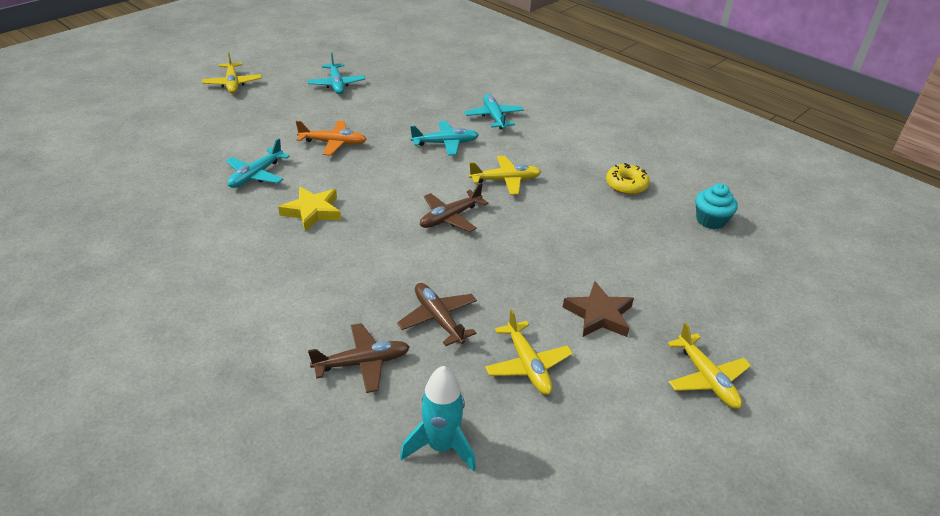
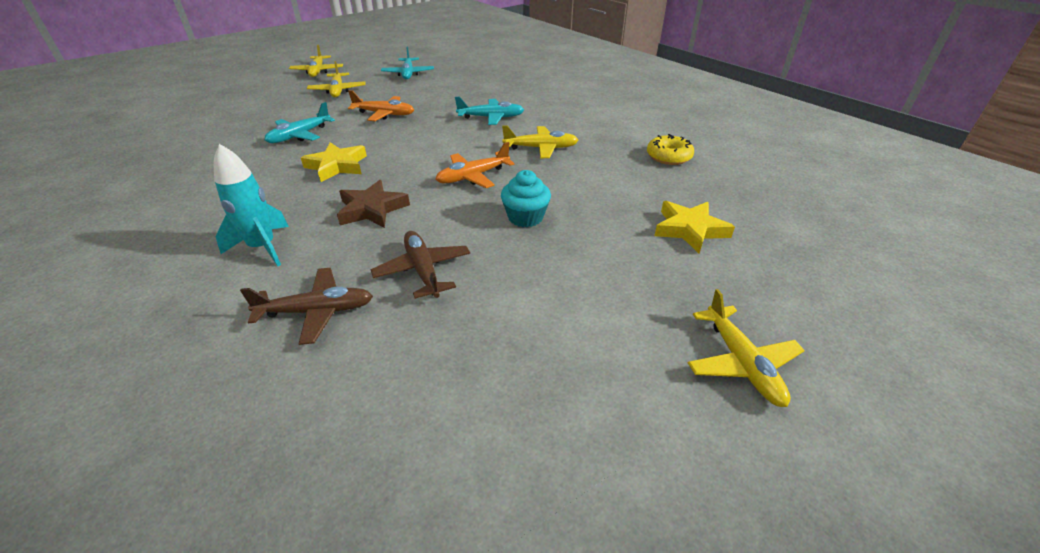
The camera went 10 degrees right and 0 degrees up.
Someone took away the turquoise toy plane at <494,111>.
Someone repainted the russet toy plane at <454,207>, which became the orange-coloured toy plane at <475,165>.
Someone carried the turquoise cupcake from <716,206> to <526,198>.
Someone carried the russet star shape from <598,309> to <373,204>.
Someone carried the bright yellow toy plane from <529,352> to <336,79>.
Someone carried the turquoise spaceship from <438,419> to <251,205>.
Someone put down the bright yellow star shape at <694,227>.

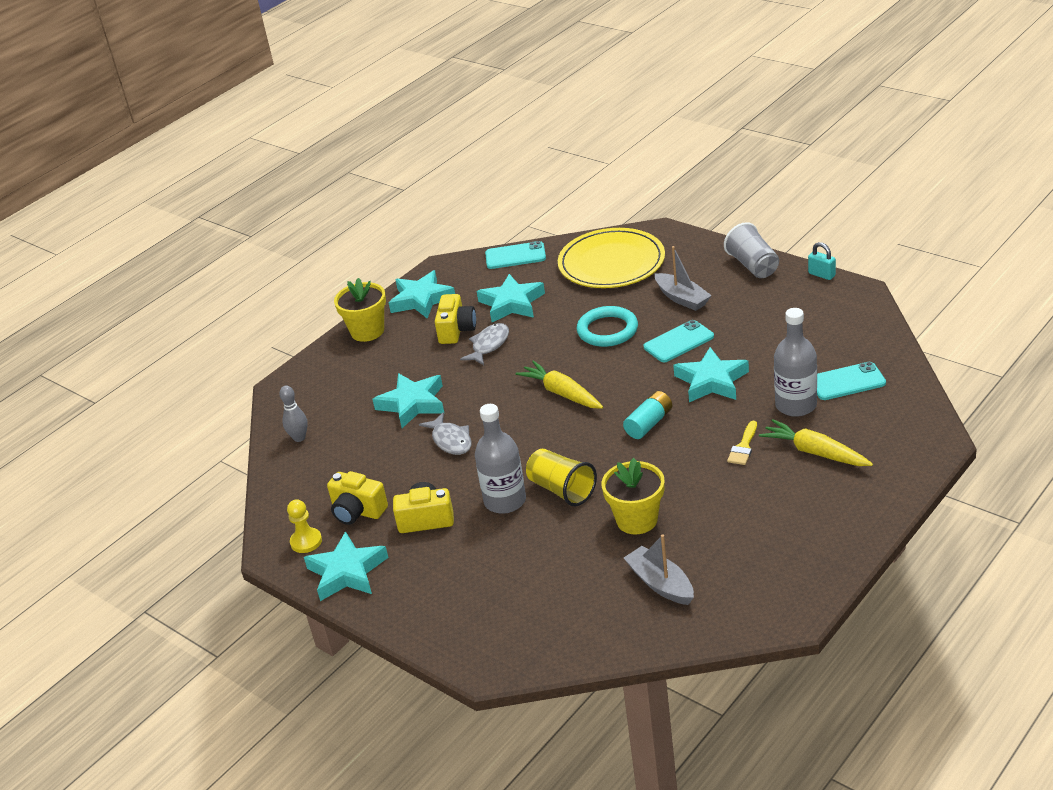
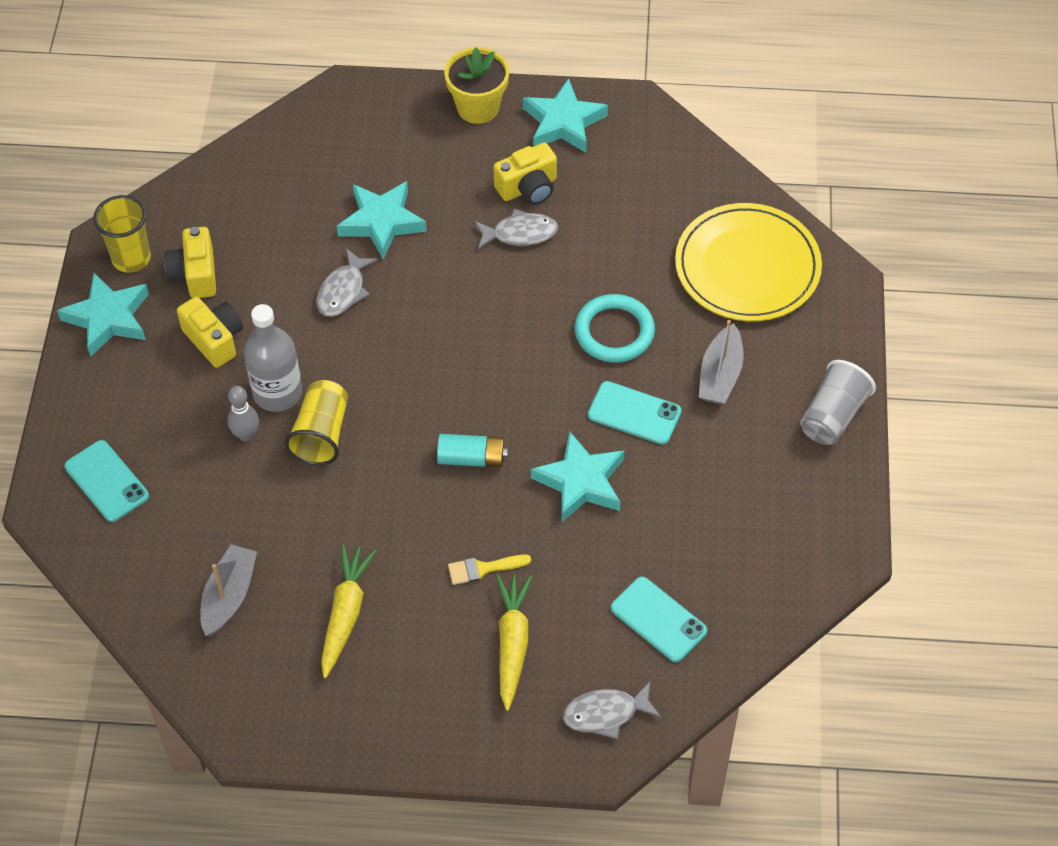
The camera went 50 degrees right and 20 degrees up.
Someone carried the turquoise smartphone from <515,255> to <106,481>.
Someone took away the turquoise padlock at <822,261>.
Someone took away the turquoise star shape at <511,298>.
Someone took away the grey flask at <795,362>.
Someone carried the bright yellow carrot from <559,384> to <349,611>.
Someone carried the grey bowling pin from <293,414> to <243,414>.
Someone took away the bright yellow flower pot at <633,496>.
Someone swapped the bright yellow pawn at <304,526> for the bright yellow cup at <122,234>.
Someone put down the grey toy fish at <612,710>.

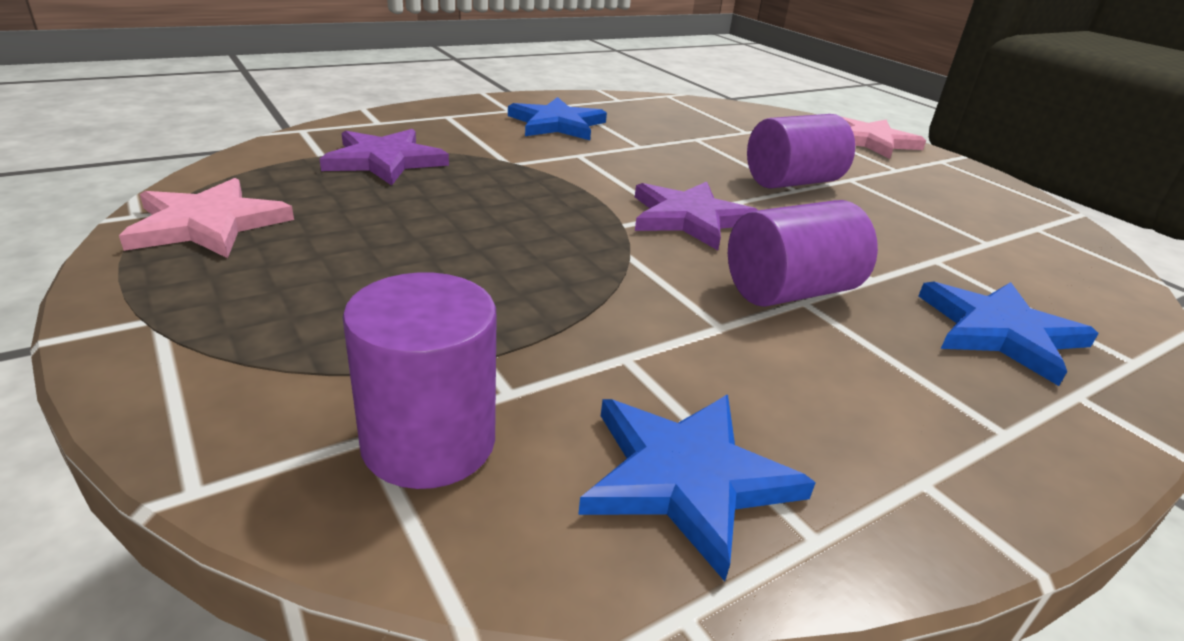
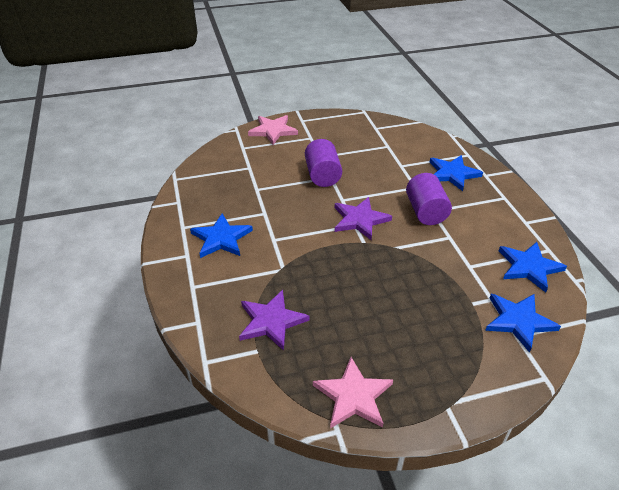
The camera went 70 degrees left and 10 degrees up.
Someone swapped the violet cylinder shape at <419,381> for the cobalt star shape at <523,323>.

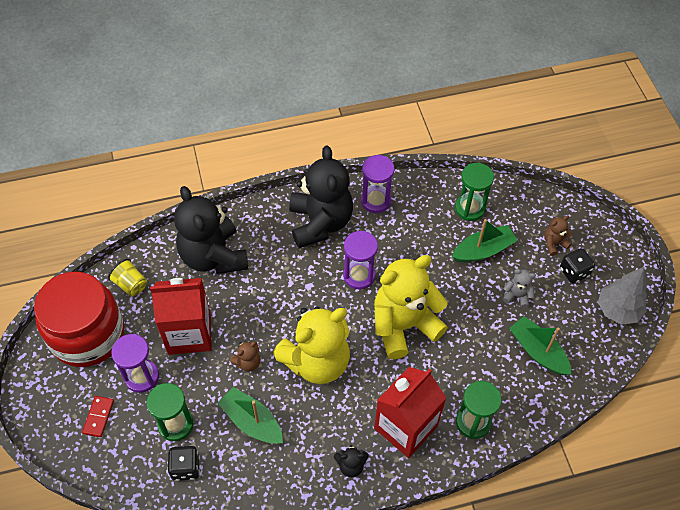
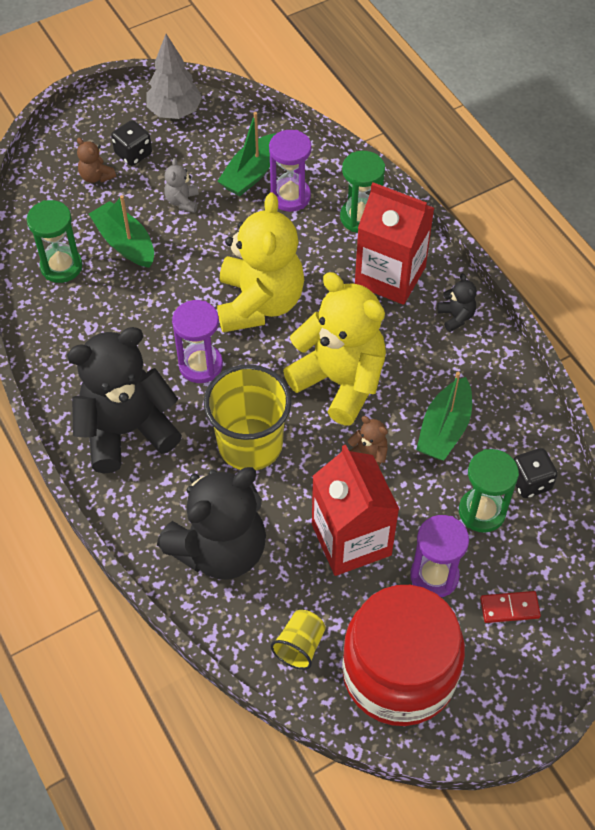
The camera went 105 degrees left and 0 degrees up.
Someone carried the violet hourglass from <377,184> to <290,171>.
Someone rotated the bright yellow teddy bear at <411,307> by 135 degrees counterclockwise.
Someone put down the bright yellow cup at <248,417>.

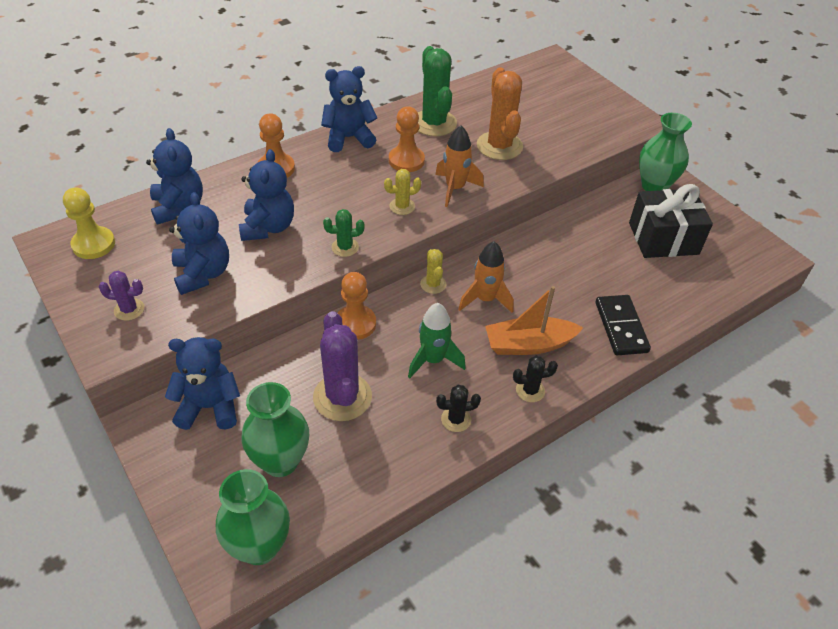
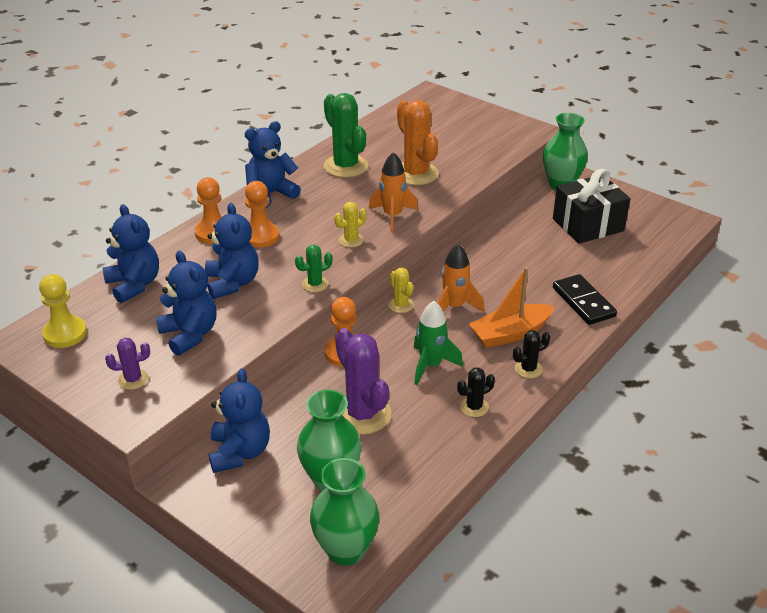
The camera went 15 degrees left and 10 degrees down.
Someone carried the orange-coloured pawn from <407,139> to <262,214>.
Someone rotated the cobalt teddy bear at <202,383> by 105 degrees clockwise.

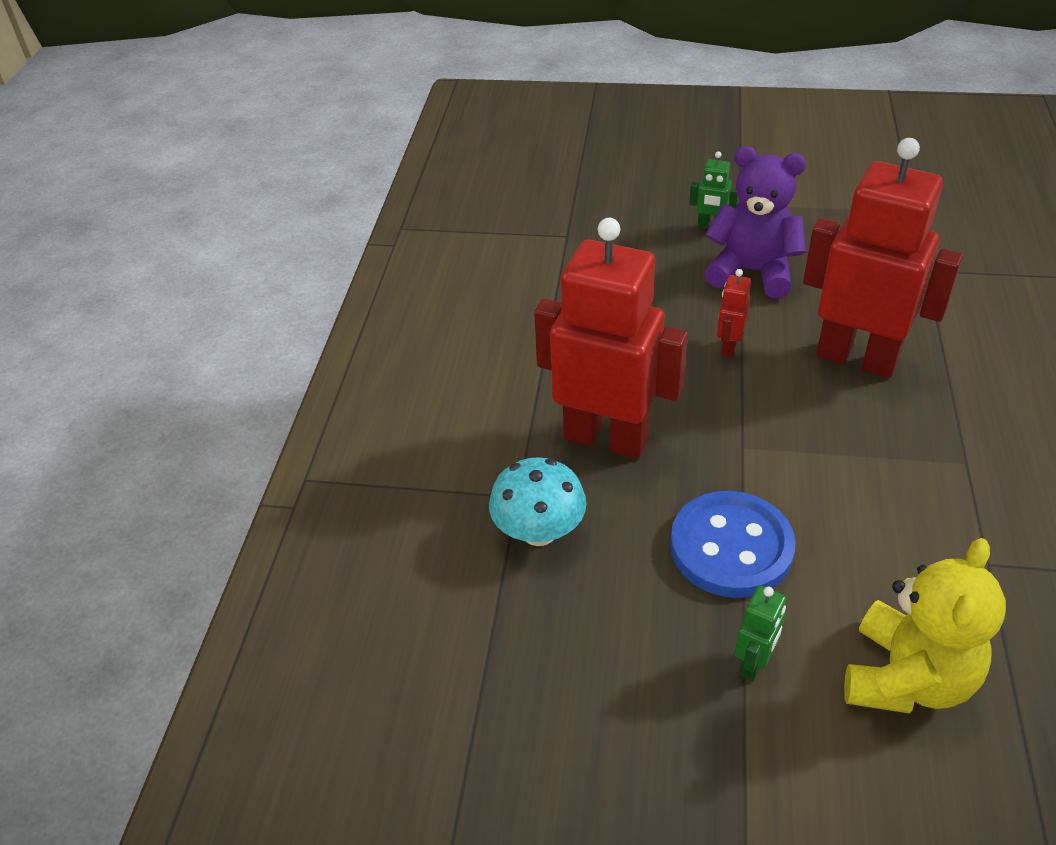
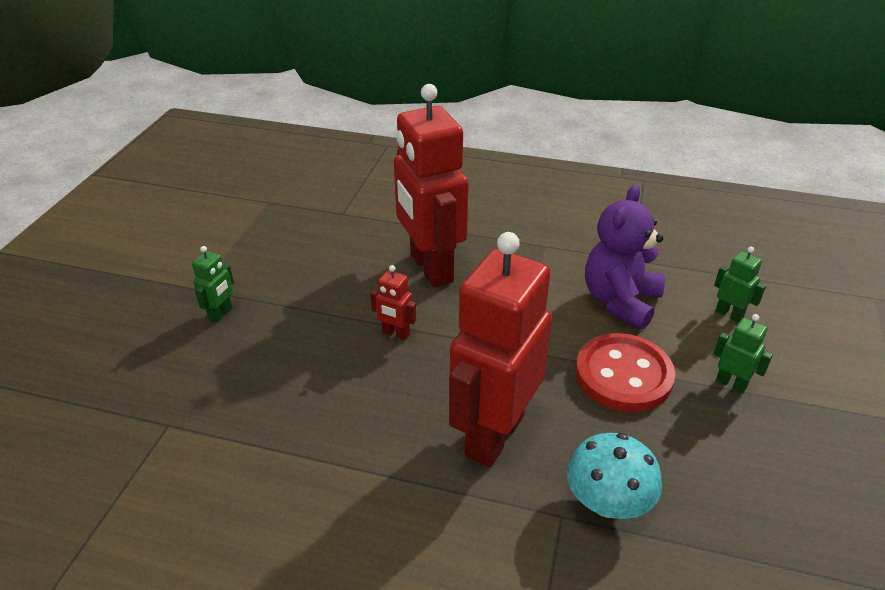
The camera went 85 degrees left and 5 degrees down.
Someone rotated the crimson robot figure at <883,258> by 60 degrees counterclockwise.
Someone carried the violet teddy bear from <755,222> to <625,257>.
Someone repainted the cobalt button at <733,544>, which became the crimson button at <625,372>.
Someone swapped the bright yellow teddy bear at <925,625> for the leaf-green robot figure at <740,285>.

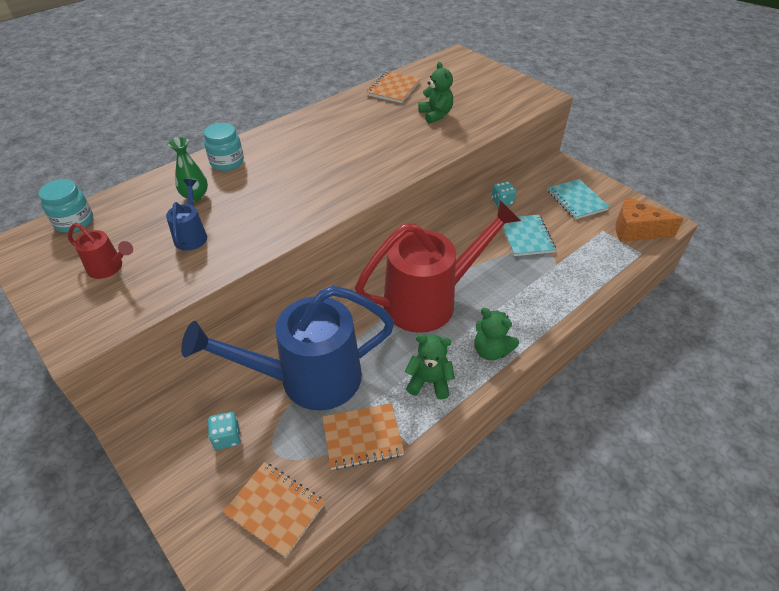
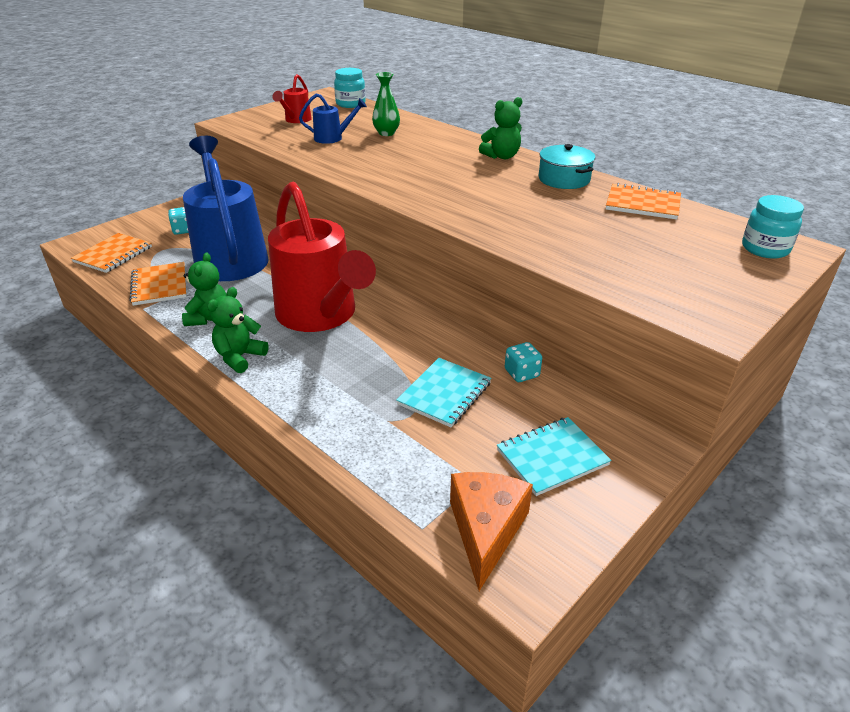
The camera went 85 degrees right and 10 degrees down.
Someone carried the leaf-green teddy bear from <435,93> to <501,128>.
Someone carried the turquoise preserve jar from <224,147> to <773,227>.
Someone rotated the turquoise exercise book at <529,235> by 45 degrees counterclockwise.
Someone put down the turquoise pot at <567,166>.

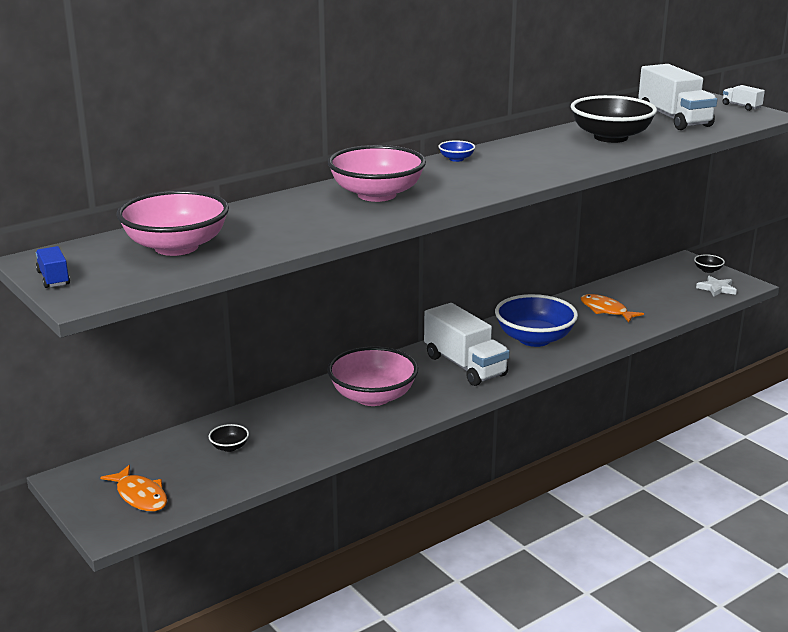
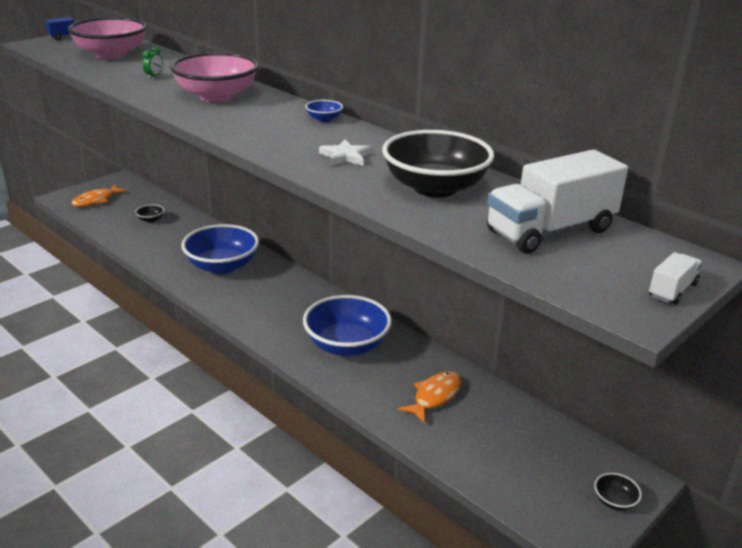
The camera went 80 degrees right and 5 degrees up.
Someone carried the snow-white star shape from <716,286> to <345,152>.
Someone took away the snow-white toy truck at <467,344>.
Someone repainted the rosy deep dish at <372,376>, which became the cobalt deep dish at <220,249>.
Someone put down the leaf-green alarm clock at <152,63>.

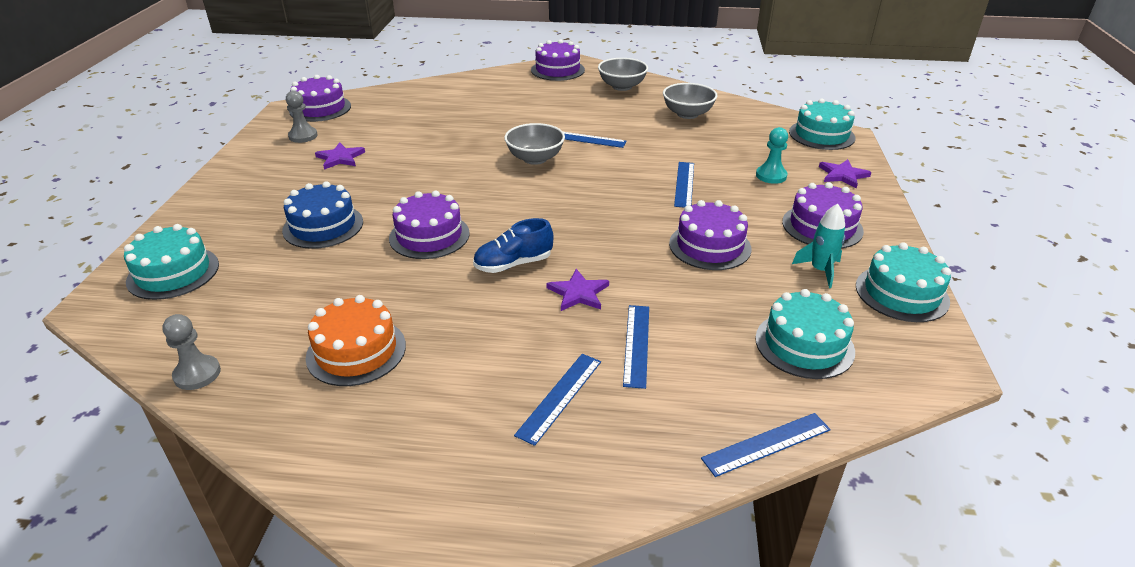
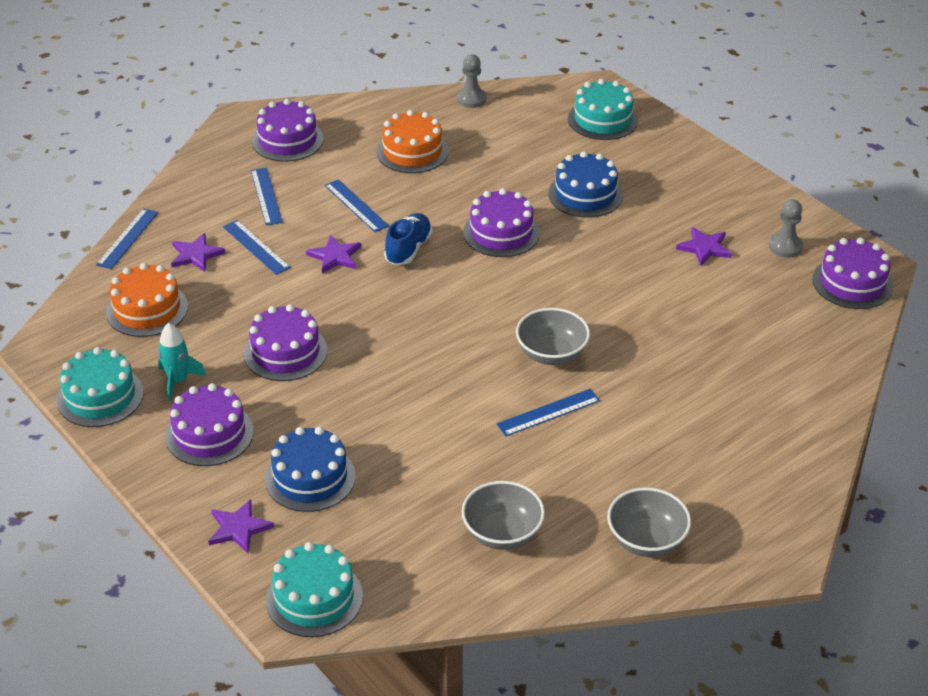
The camera went 135 degrees right and 5 degrees up.
Someone carried the violet gateau from <558,60> to <288,130>.
Someone swapped the turquoise pawn at <772,155> for the cobalt gateau at <310,469>.
Someone carried the cobalt measuring stick from <684,185> to <357,205>.
Someone repainted the turquoise gateau at <805,334>, which became the orange-coloured gateau at <147,300>.
Someone put down the violet star shape at <198,252>.

